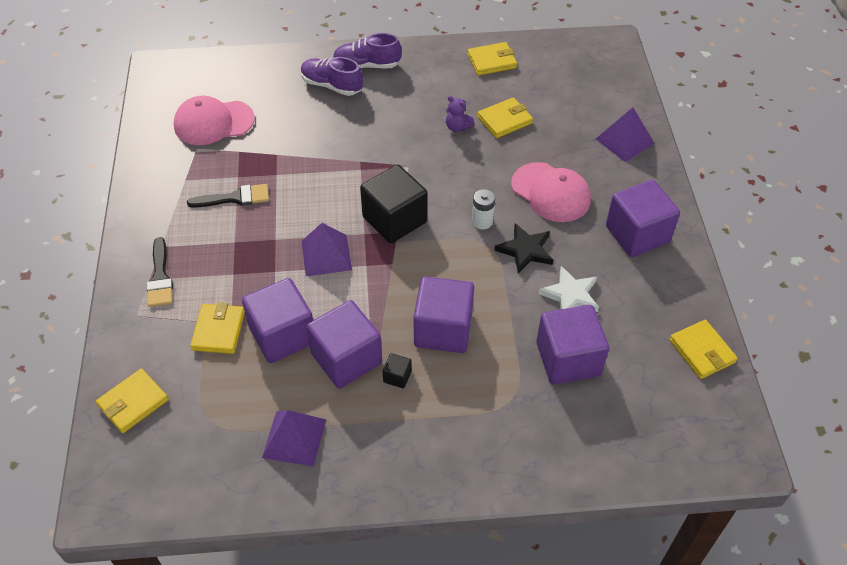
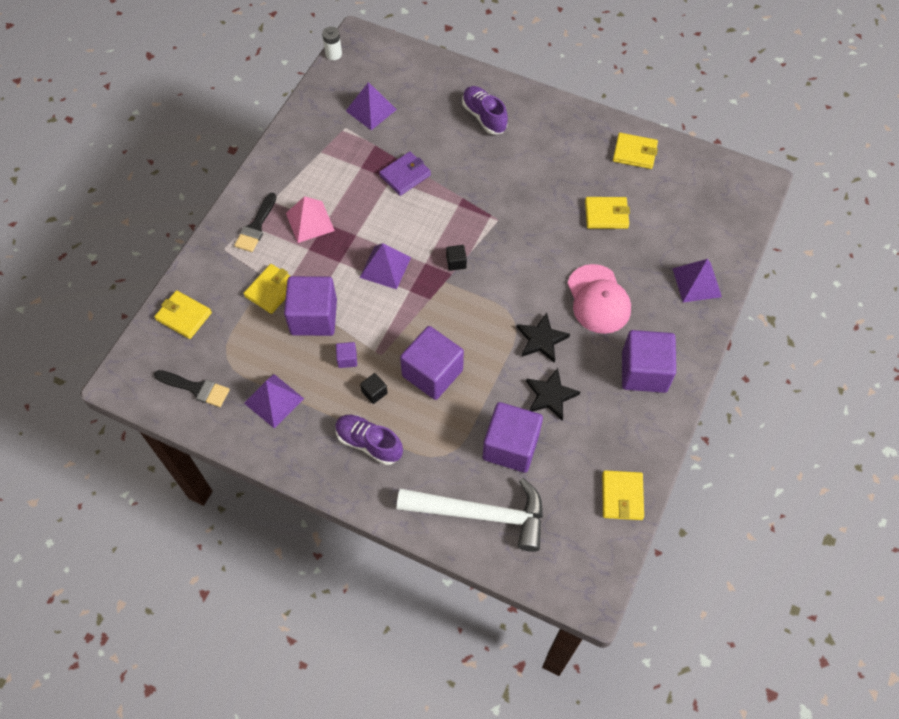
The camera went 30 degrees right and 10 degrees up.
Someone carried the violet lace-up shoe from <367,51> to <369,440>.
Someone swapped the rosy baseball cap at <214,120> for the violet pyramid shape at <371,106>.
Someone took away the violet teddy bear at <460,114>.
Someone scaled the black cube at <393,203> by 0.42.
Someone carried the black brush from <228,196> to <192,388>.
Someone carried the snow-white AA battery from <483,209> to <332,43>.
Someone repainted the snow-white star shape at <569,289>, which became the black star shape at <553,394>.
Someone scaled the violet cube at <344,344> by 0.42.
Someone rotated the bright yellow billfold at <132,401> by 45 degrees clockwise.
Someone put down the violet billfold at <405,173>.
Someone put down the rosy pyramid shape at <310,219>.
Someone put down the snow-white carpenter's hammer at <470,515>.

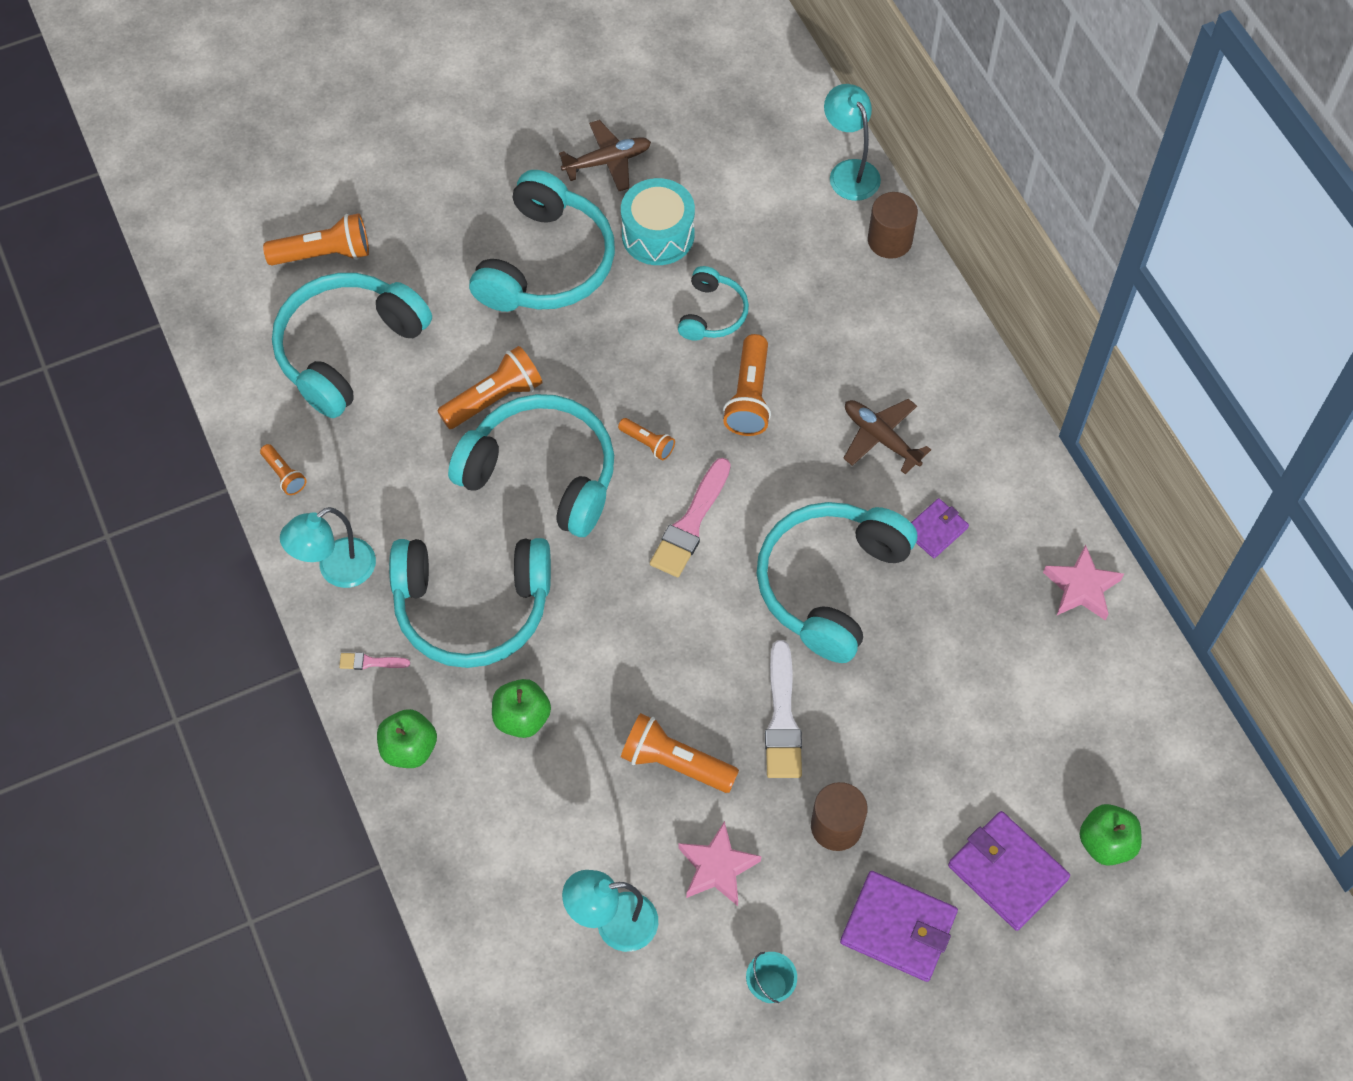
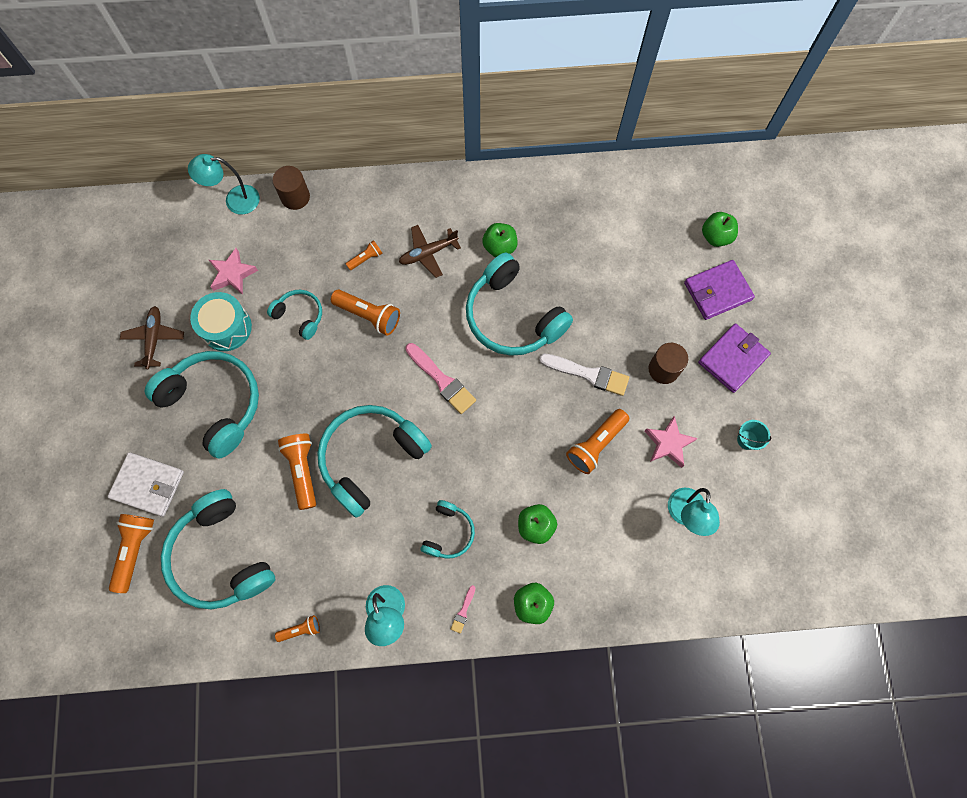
The camera went 70 degrees left and 10 degrees up.
Someone carried the orange-coloured torch from <646,439> to <364,255>.
Someone swapped the violet billfold at <940,528> for the leaf-green apple fruit at <499,240>.
Someone scaled the turquoise over-ear headphones at <470,603> by 0.51.
Someone carried the rosy star shape from <1083,582> to <233,271>.
Someone put down the snow-white billfold at <146,484>.

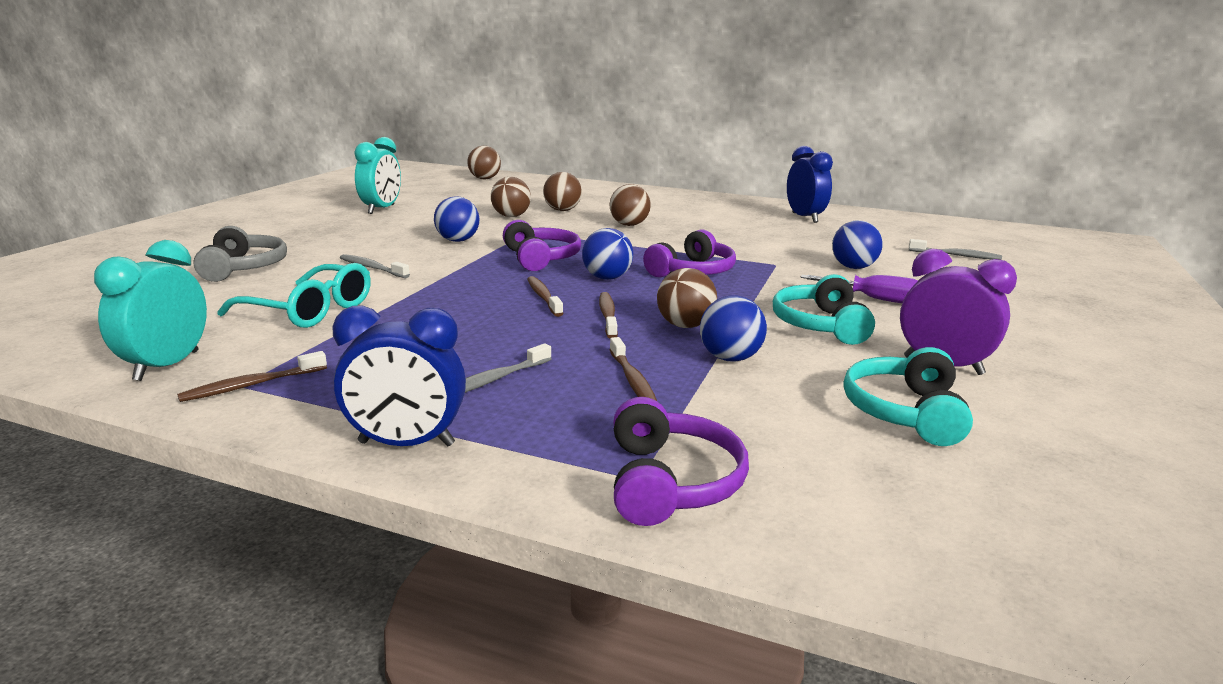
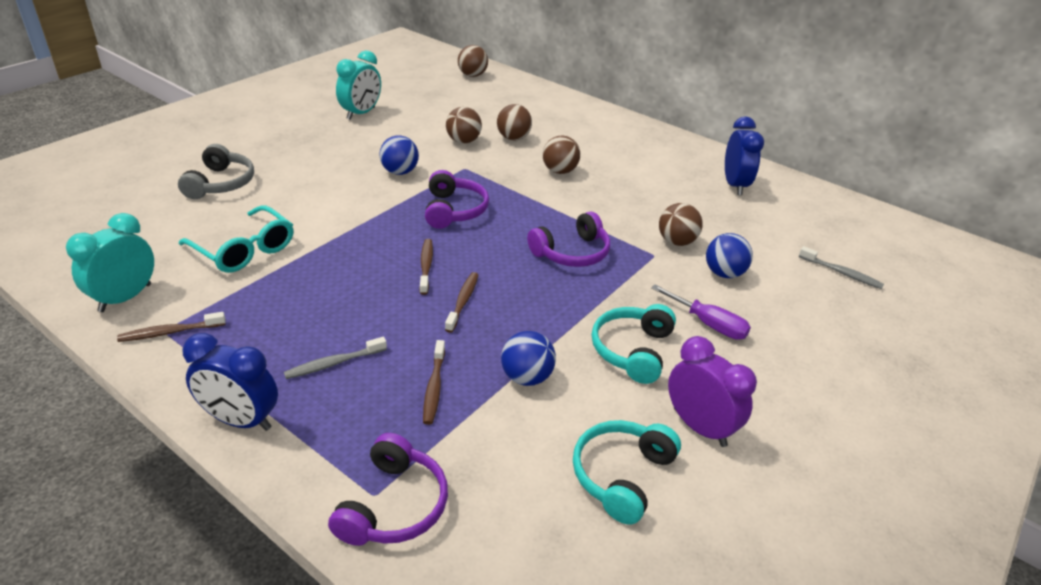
The camera went 15 degrees right and 15 degrees up.
Someone took away the cobalt ball at <607,254>.
Someone took away the grey tooth brush at <375,266>.
Someone carried the russet ball from <687,298> to <681,224>.

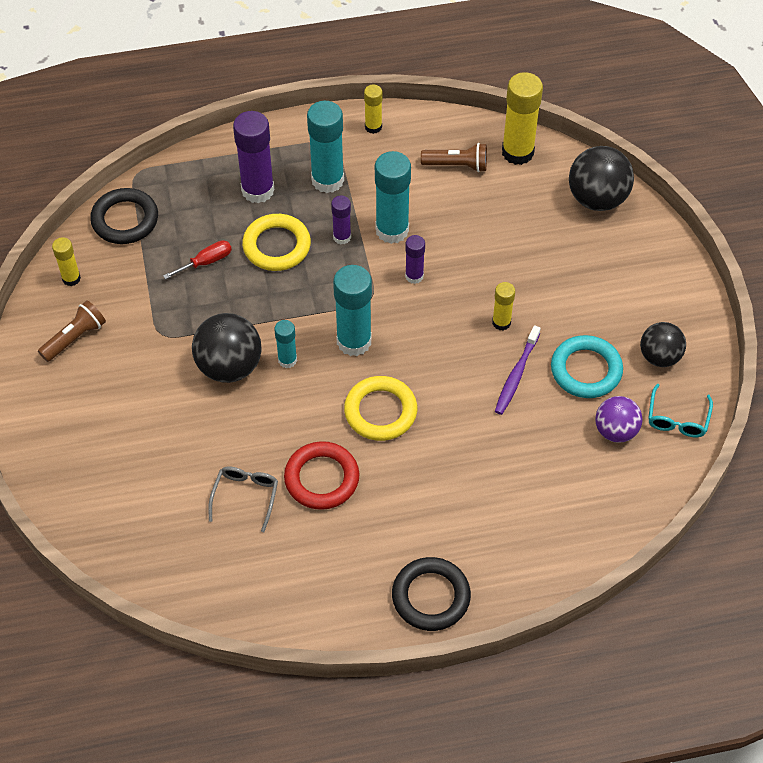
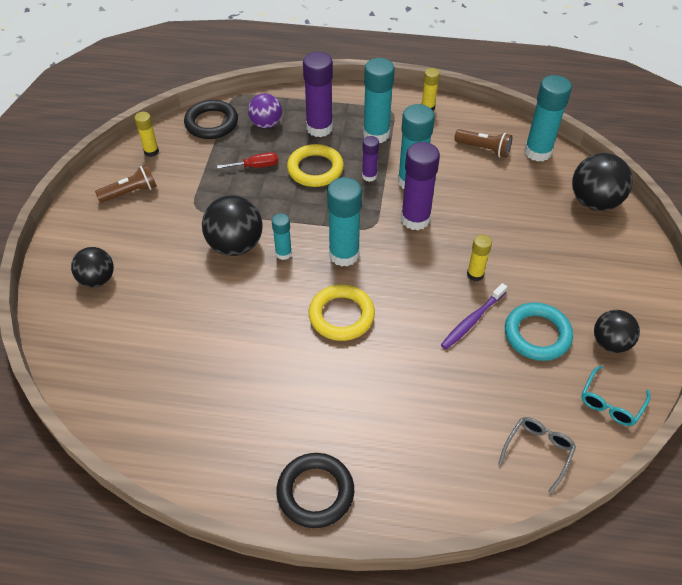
The camera went 20 degrees right and 5 degrees down.
Someone repainted the bright yellow glue at <522,118>, which became the turquoise glue at <548,118>.
Someone scaled the violet glue at <415,259> by 1.84.
Someone carried the violet ball from <619,419> to <265,110>.
Someone took away the crimson ring at <321,475>.
Someone carried the grey eyeglasses from <243,499> to <537,455>.
Someone put down the black ball at <92,267>.

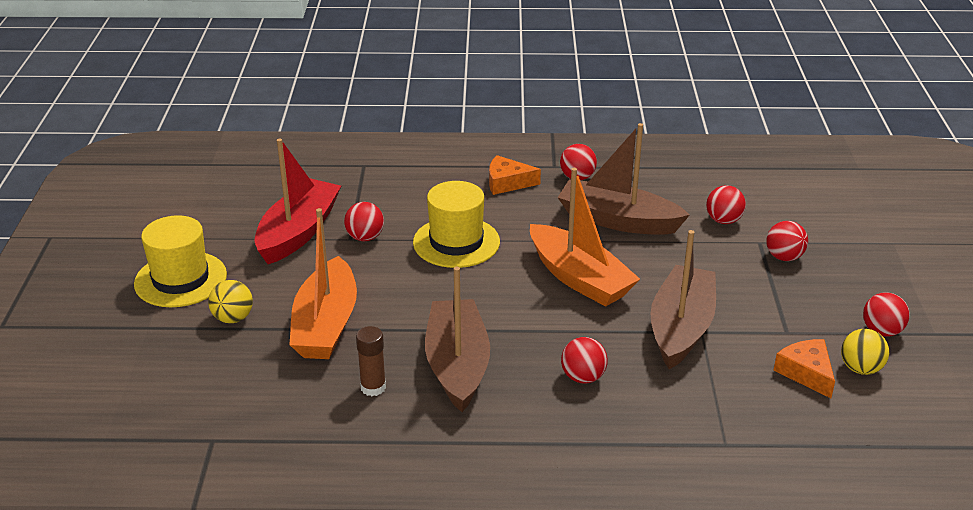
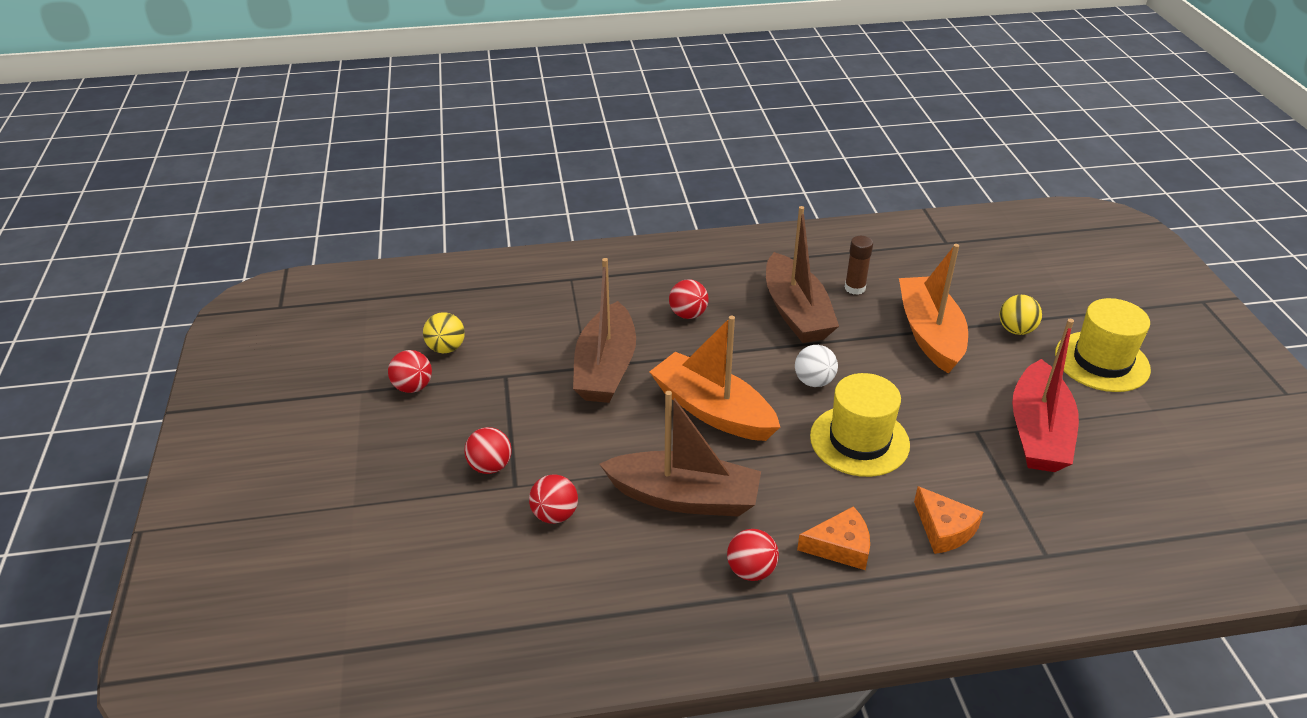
The camera went 170 degrees right and 5 degrees up.
Someone took away the crimson ball at <364,221>.
Someone carried the orange-coloured piece of cheese from <804,368> to <948,520>.
Someone put down the snow-white ball at <816,366>.

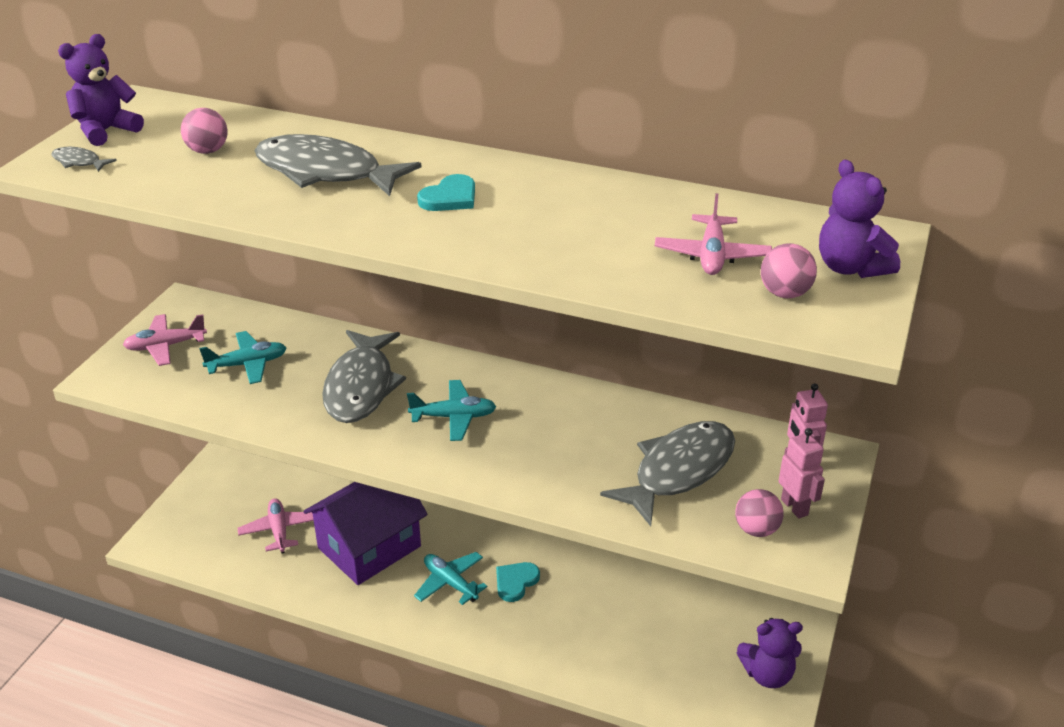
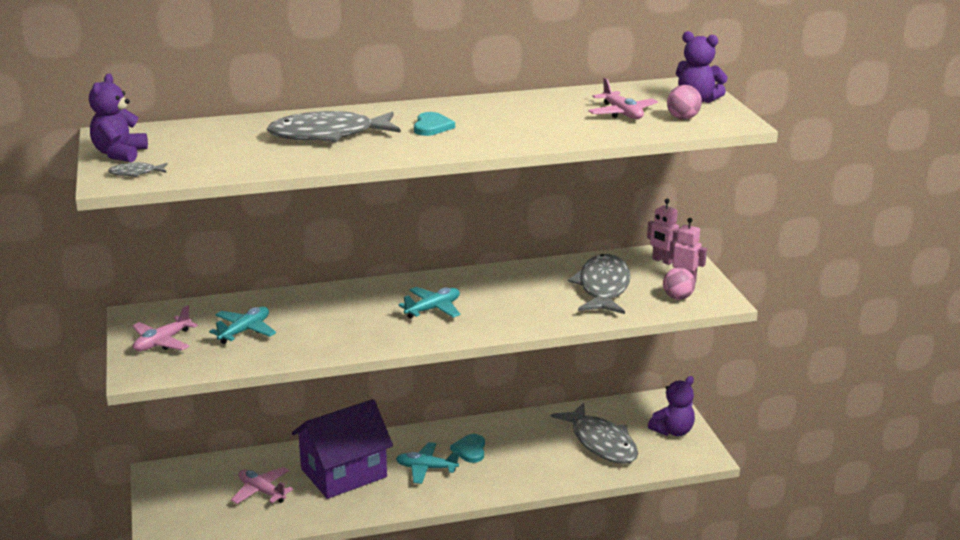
The camera went 35 degrees left and 10 degrees down.
Someone took away the rosy ball at <204,131>.
Someone carried the grey toy fish from <364,376> to <594,433>.
Someone rotated the violet toy house at <365,533> by 45 degrees clockwise.

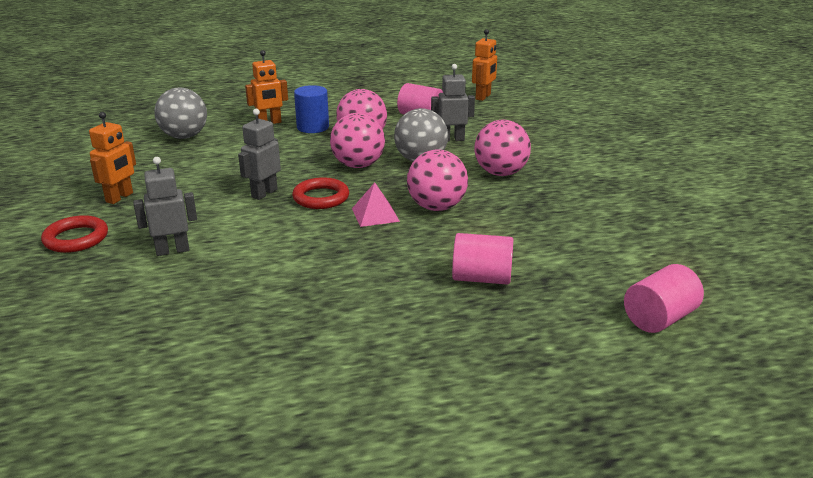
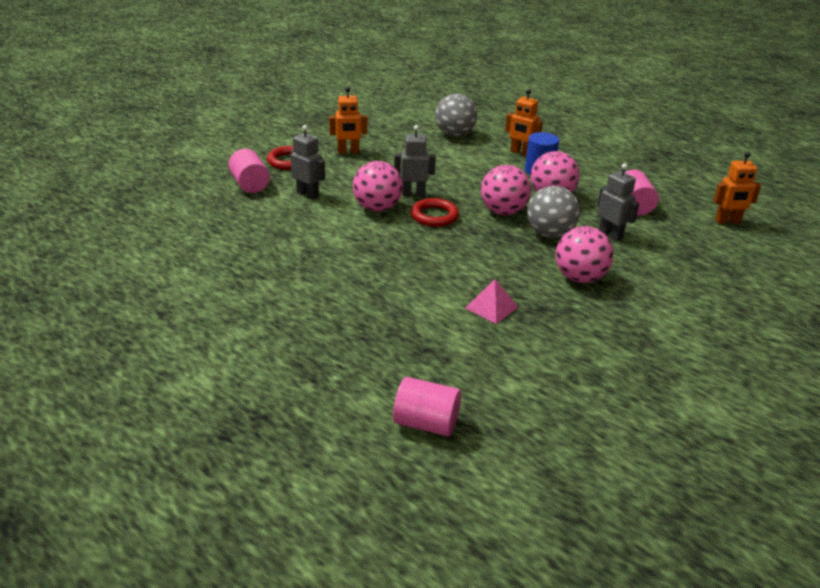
The camera went 55 degrees right and 5 degrees up.
Someone carried the rosy ball from <437,180> to <378,186>.
Someone carried the rosy pyramid shape from <376,205> to <491,301>.
Someone carried the rosy cylinder shape from <482,259> to <249,171>.

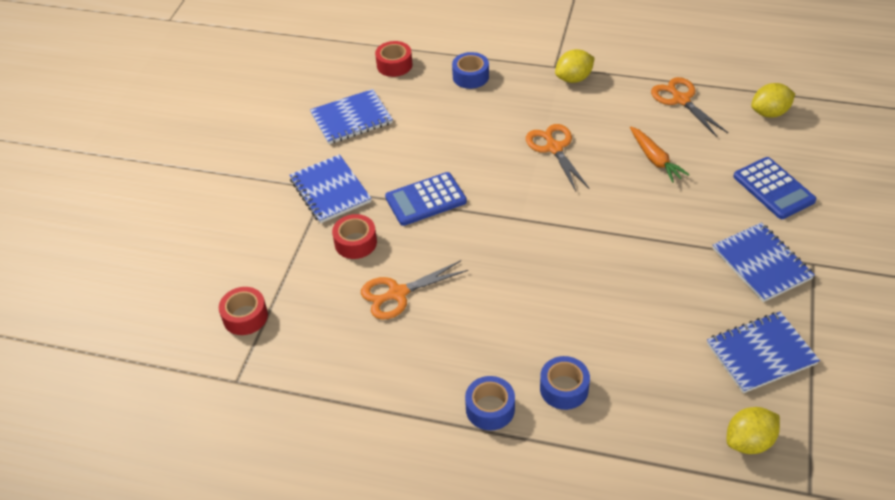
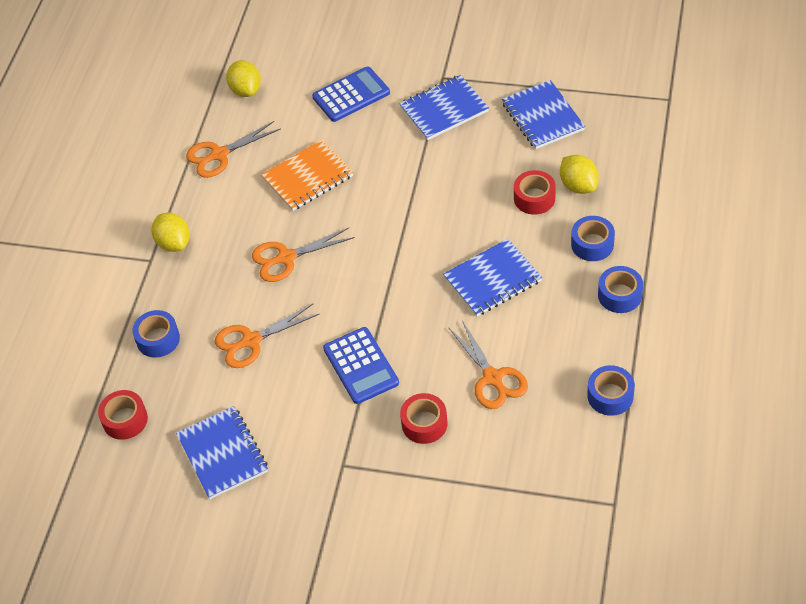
The camera went 90 degrees left and 5 degrees up.
Someone swapped the orange-coloured carrot at <660,155> for the orange-coloured exercise book at <307,175>.
Someone carried the cobalt exercise book from <330,188> to <492,277>.
Someone carried the crimson sticky tape from <243,311> to <535,192>.
Someone carried the bright yellow citrus fruit from <753,430> to <579,174>.
Someone put down the orange-coloured shears at <267,336>.
Someone put down the cobalt sticky tape at <611,390>.

